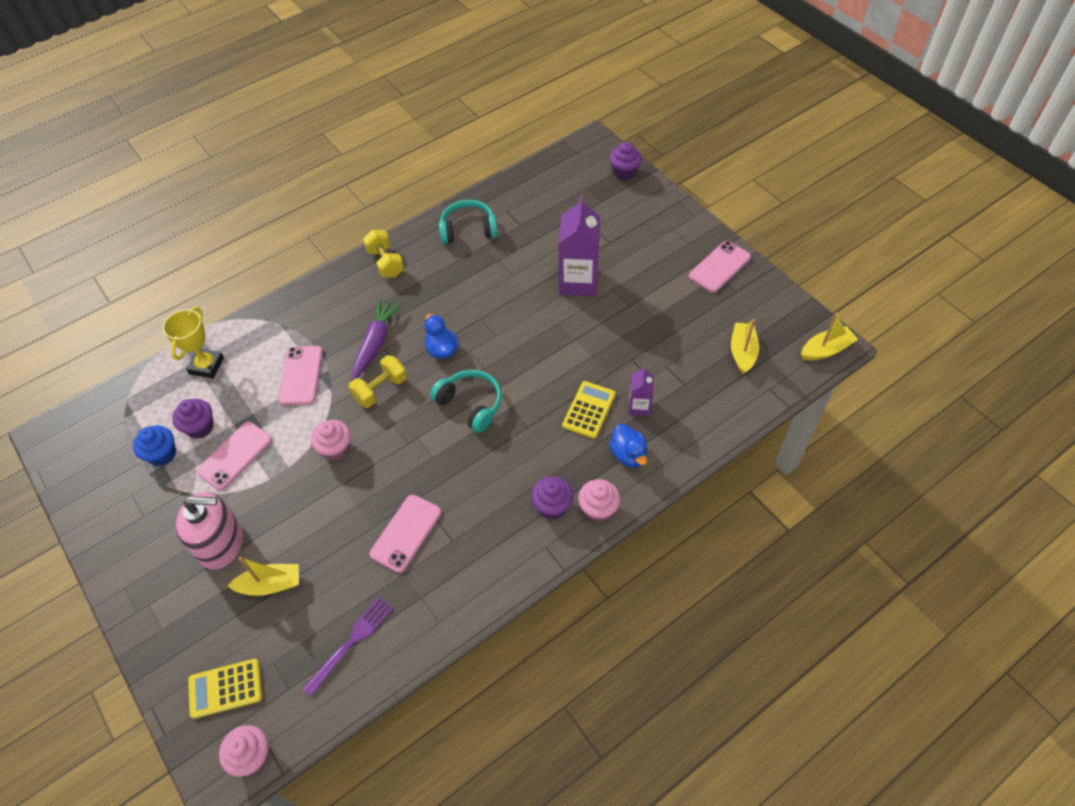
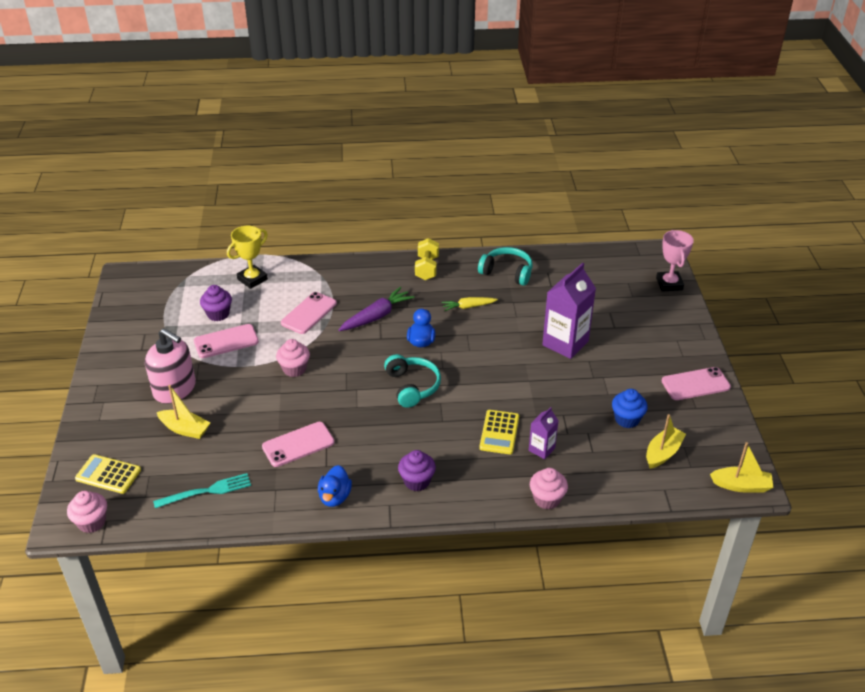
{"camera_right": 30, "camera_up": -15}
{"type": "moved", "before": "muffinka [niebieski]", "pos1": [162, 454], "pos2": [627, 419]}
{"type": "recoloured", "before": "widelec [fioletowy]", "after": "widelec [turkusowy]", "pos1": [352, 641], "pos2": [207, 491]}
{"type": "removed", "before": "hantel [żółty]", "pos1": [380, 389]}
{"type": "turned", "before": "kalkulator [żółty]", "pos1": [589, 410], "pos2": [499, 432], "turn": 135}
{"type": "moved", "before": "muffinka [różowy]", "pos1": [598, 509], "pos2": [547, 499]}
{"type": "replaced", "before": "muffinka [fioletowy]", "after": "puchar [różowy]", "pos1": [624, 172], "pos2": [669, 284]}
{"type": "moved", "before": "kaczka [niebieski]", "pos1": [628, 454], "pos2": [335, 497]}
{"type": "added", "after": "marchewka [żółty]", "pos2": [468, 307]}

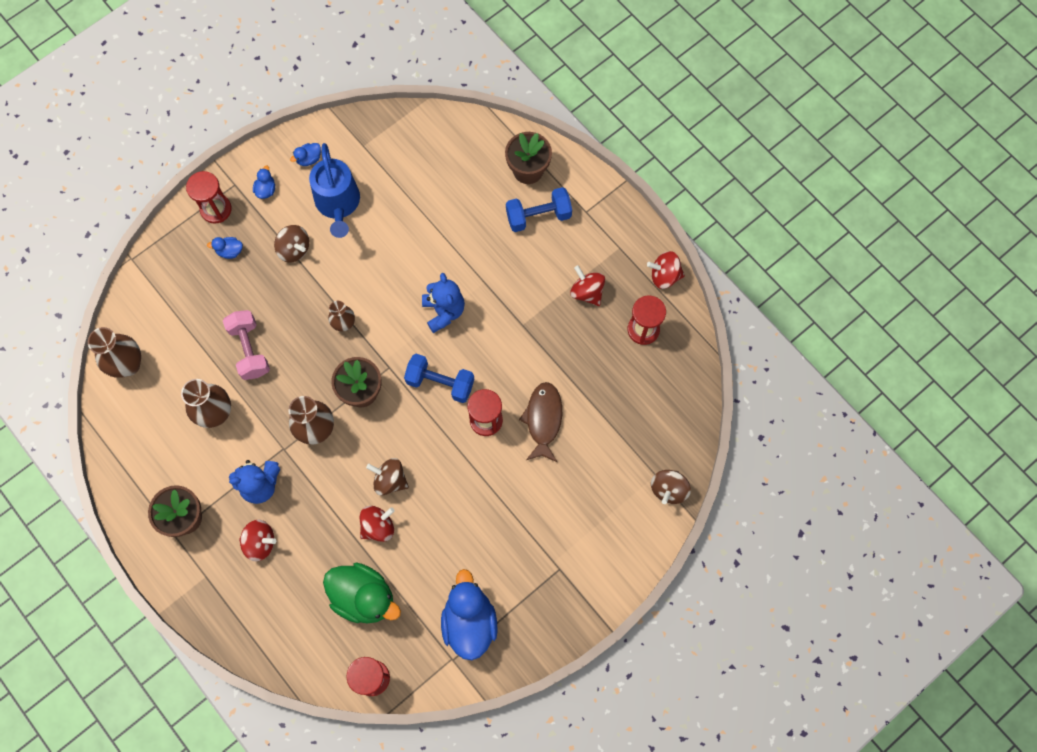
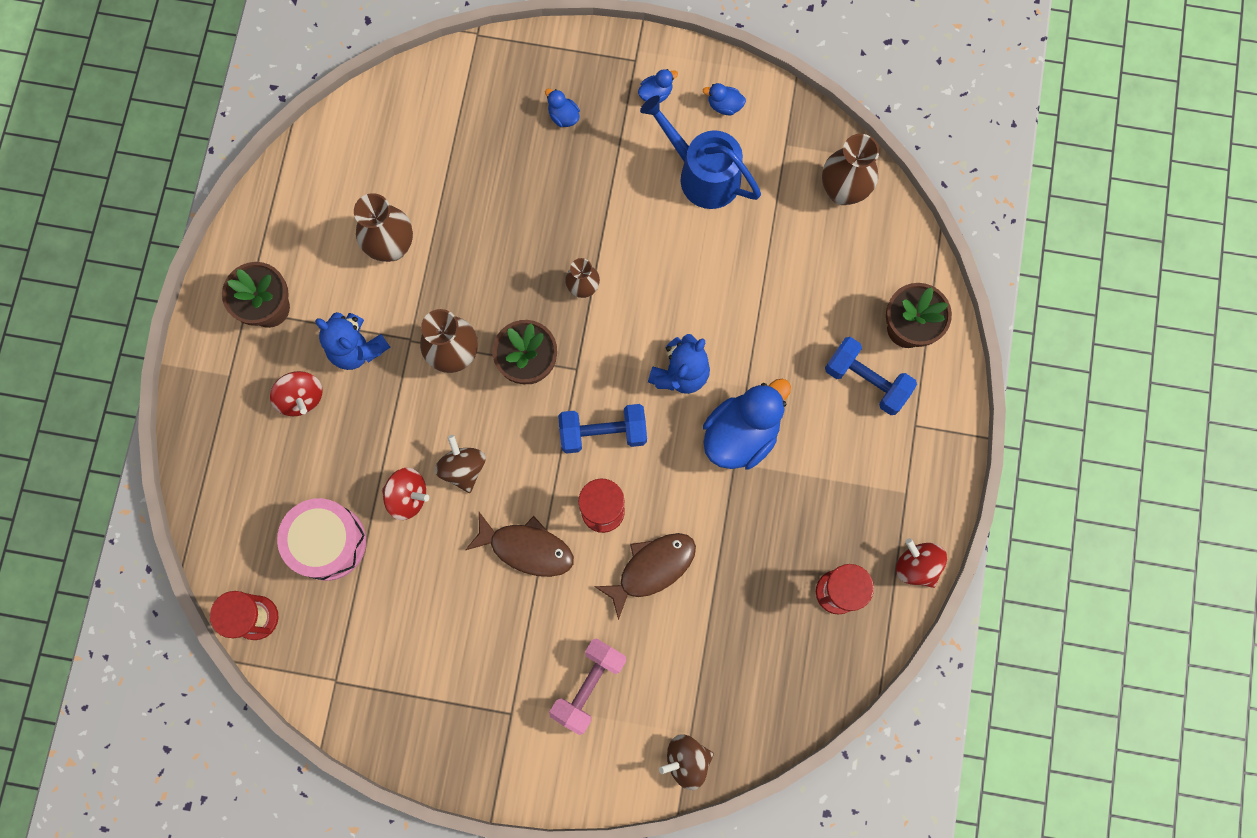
{"camera_right": 50, "camera_up": 5}
{"type": "moved", "before": "wazon [brązowy]", "pos1": [128, 365], "pos2": [842, 191]}
{"type": "removed", "before": "klepsydra [czerwony]", "pos1": [216, 209]}
{"type": "moved", "before": "hantel [różowy]", "pos1": [250, 350], "pos2": [589, 686]}
{"type": "removed", "before": "bączek [brązowy]", "pos1": [294, 249]}
{"type": "turned", "before": "konewka [niebieski]", "pos1": [338, 204], "pos2": [702, 174], "turn": 90}
{"type": "replaced", "before": "kaczka [zielony]", "after": "bęben [różowy]", "pos1": [364, 597], "pos2": [328, 542]}
{"type": "turned", "before": "hantel [niebieski]", "pos1": [440, 383], "pos2": [603, 433], "turn": -75}
{"type": "moved", "before": "kaczka [niebieski]", "pos1": [469, 622], "pos2": [741, 434]}
{"type": "removed", "before": "bączek [czerwony]", "pos1": [587, 292]}
{"type": "added", "after": "ryba [brązowy]", "pos2": [527, 548]}

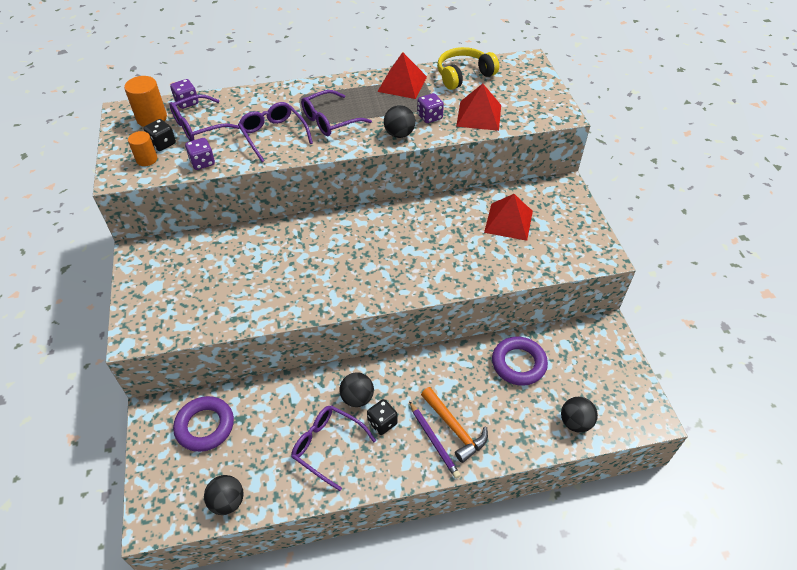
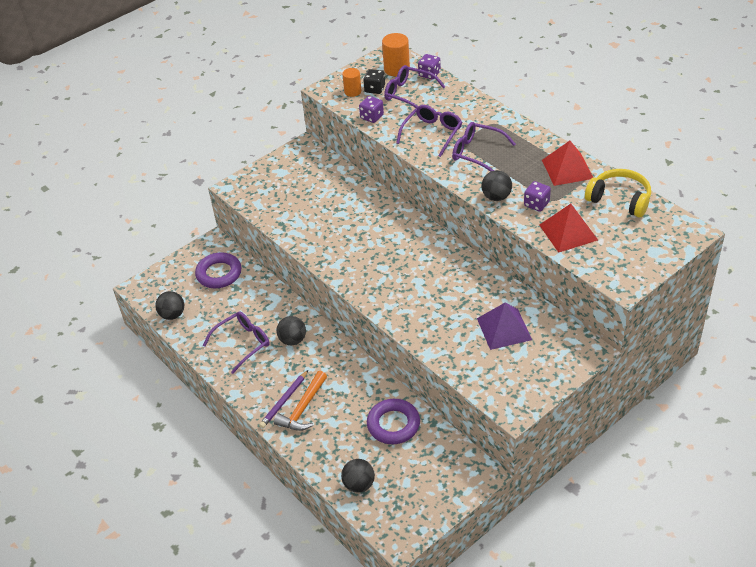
{"camera_right": 65, "camera_up": -5}
{"type": "turned", "before": "okulary [fioletowy]", "pos1": [327, 446], "pos2": [242, 343], "turn": 45}
{"type": "removed", "before": "kostka do gry [czarny]", "pos1": [382, 422]}
{"type": "recoloured", "before": "piramida [czerwony]", "after": "piramida [fioletowy]", "pos1": [508, 221], "pos2": [504, 329]}

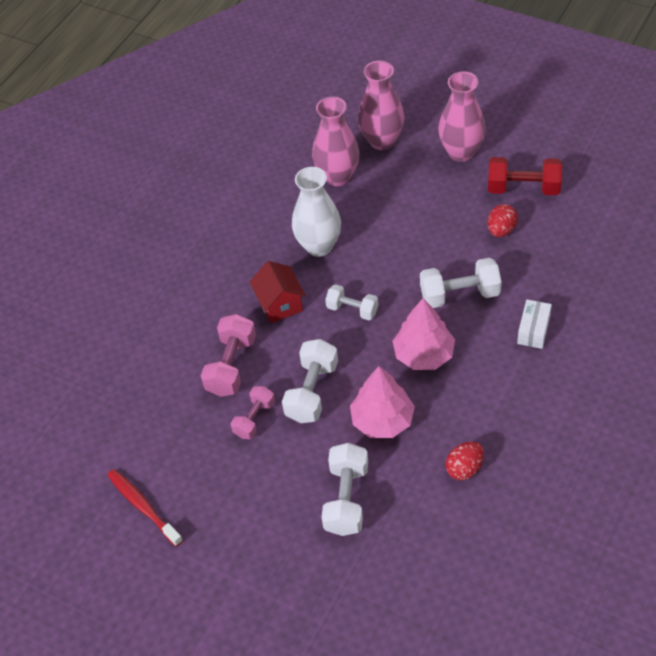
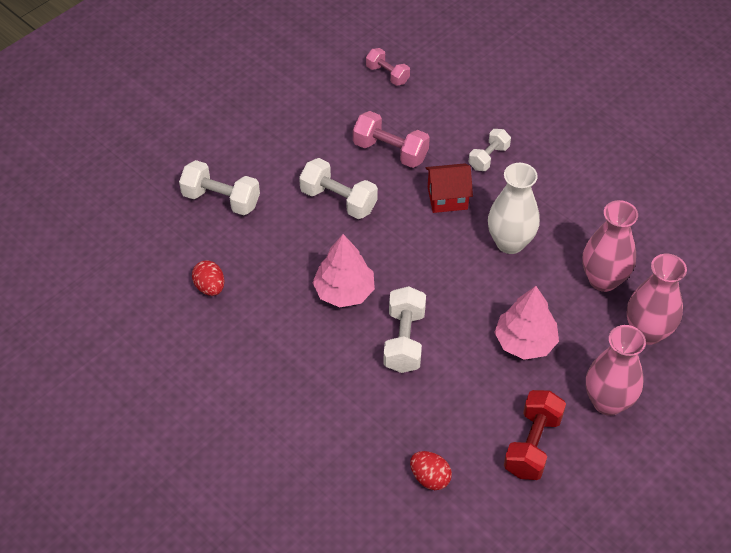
{"camera_right": 100, "camera_up": 0}
{"type": "removed", "before": "szczoteczka do zębów [czerwony]", "pos1": [143, 506]}
{"type": "moved", "before": "hantel [różowy]", "pos1": [254, 419], "pos2": [387, 74]}
{"type": "moved", "before": "hantel [biały]", "pos1": [352, 309], "pos2": [488, 157]}
{"type": "moved", "before": "drzewko [różowy]", "pos1": [382, 420], "pos2": [525, 341]}
{"type": "moved", "before": "jajko [czerwony]", "pos1": [501, 230], "pos2": [430, 478]}
{"type": "removed", "before": "pudełko [biały]", "pos1": [533, 330]}

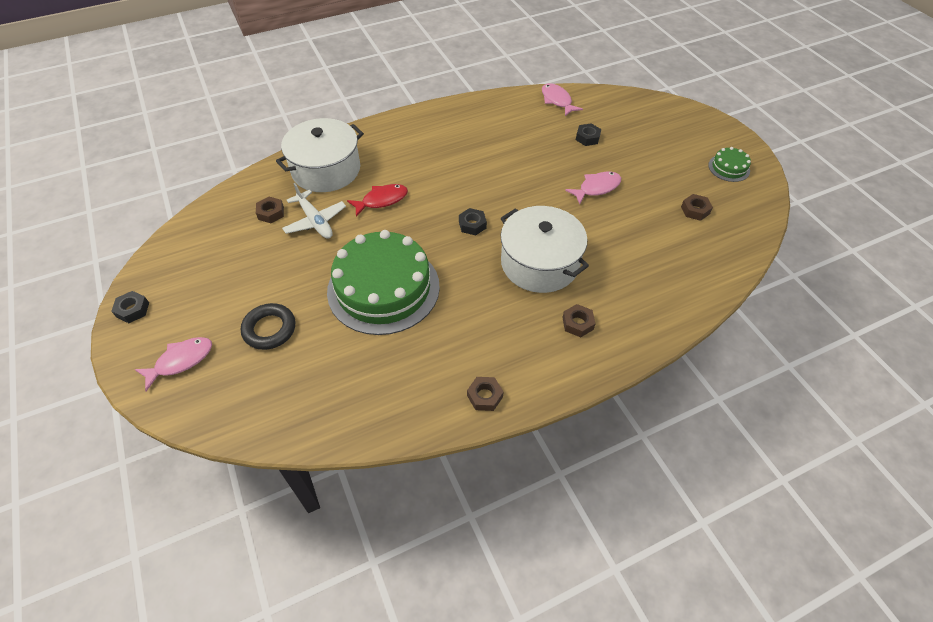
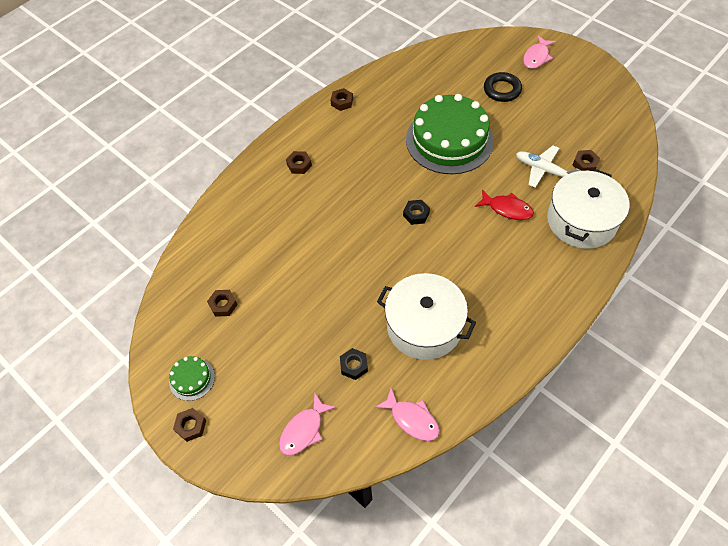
{"camera_right": 160, "camera_up": 5}
{"type": "removed", "before": "nakrętka [czarny]", "pos1": [133, 310]}
{"type": "turned", "before": "ryba [czerwony]", "pos1": [382, 200], "pos2": [507, 209], "turn": -105}
{"type": "moved", "before": "garnek [biały]", "pos1": [539, 263], "pos2": [424, 326]}
{"type": "moved", "before": "ryba [różowy]", "pos1": [596, 188], "pos2": [304, 430]}
{"type": "added", "after": "nakrętka [brązowy]", "pos2": [191, 426]}

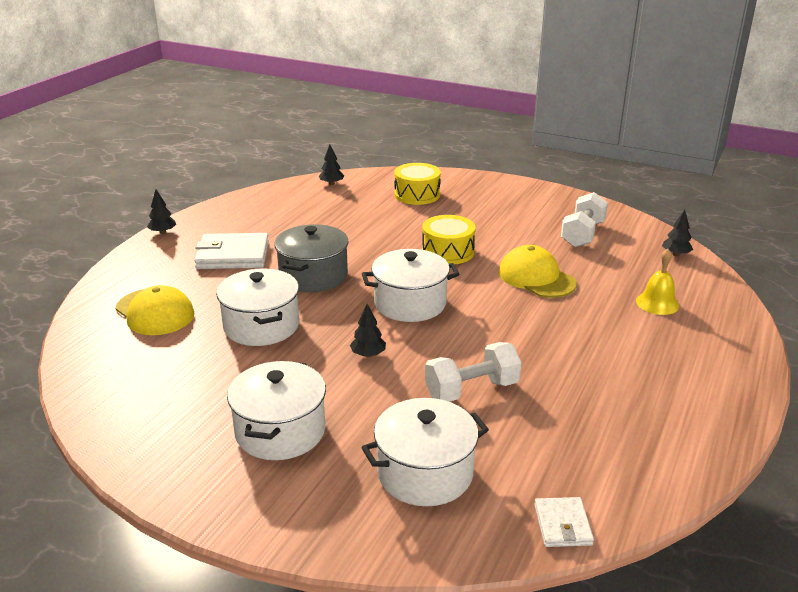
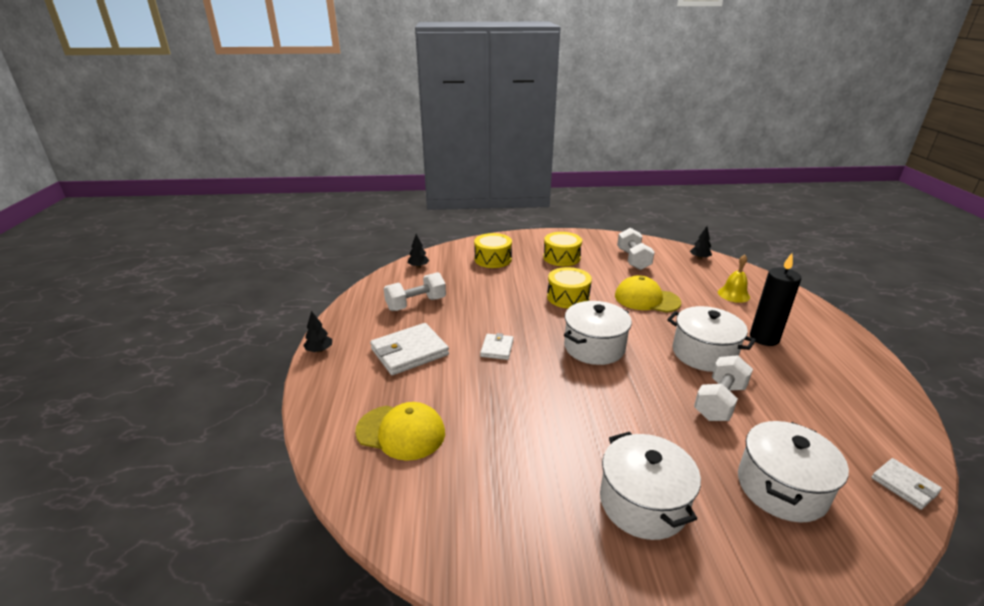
{"camera_right": -30, "camera_up": 0}
{"type": "moved", "before": "garnek [biały]", "pos1": [261, 326], "pos2": [703, 353]}
{"type": "replaced", "before": "garnek [szary]", "after": "portfel [biały]", "pos1": [313, 276], "pos2": [497, 348]}
{"type": "removed", "before": "drzewko [czarny]", "pos1": [368, 354]}
{"type": "added", "after": "hantel [biały]", "pos2": [416, 304]}
{"type": "added", "after": "bęben [żółty]", "pos2": [561, 257]}
{"type": "added", "after": "świeca [czarny]", "pos2": [764, 338]}

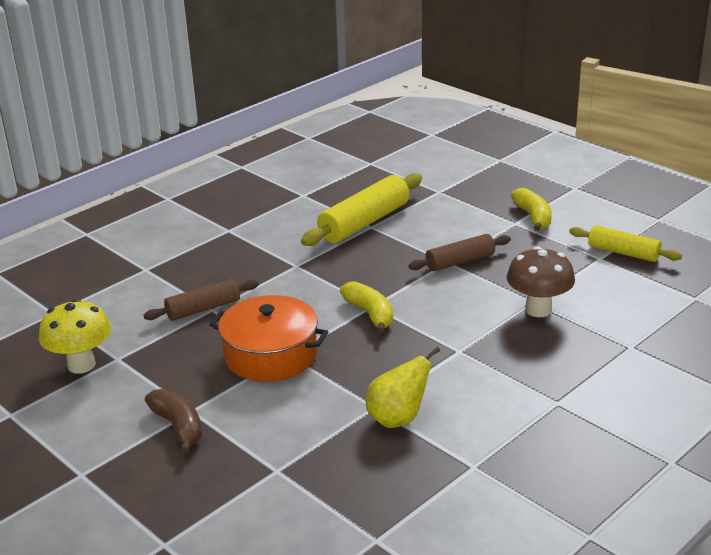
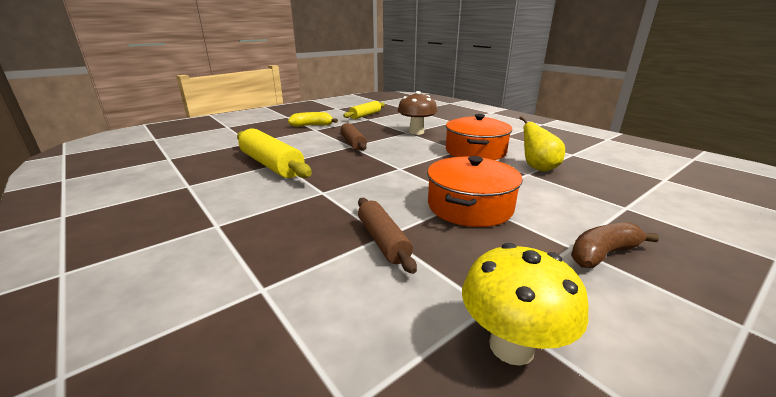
{"camera_right": -85, "camera_up": -5}
{"type": "removed", "before": "banan [żółty]", "pos1": [370, 314]}
{"type": "added", "after": "garnek [pomarańczowy]", "pos2": [475, 151]}

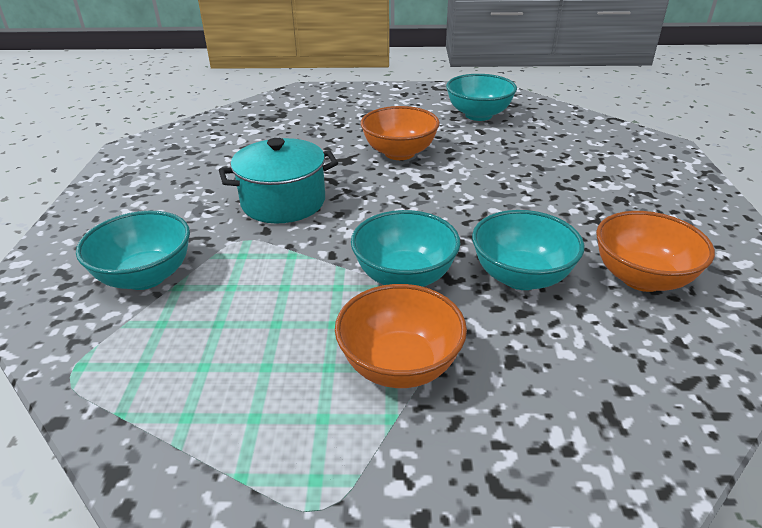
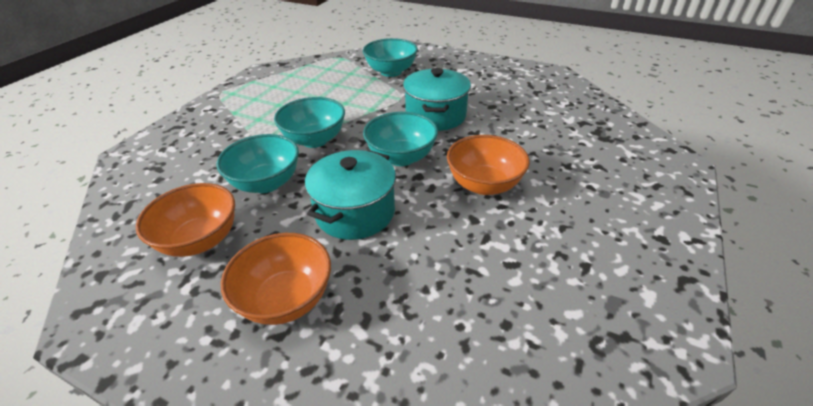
{"camera_right": 115, "camera_up": 5}
{"type": "moved", "before": "miska [pomarańczowy]", "pos1": [400, 365], "pos2": [286, 299]}
{"type": "moved", "before": "miska [turkusowy]", "pos1": [478, 115], "pos2": [401, 157]}
{"type": "added", "after": "garnek [turkusowy]", "pos2": [355, 212]}

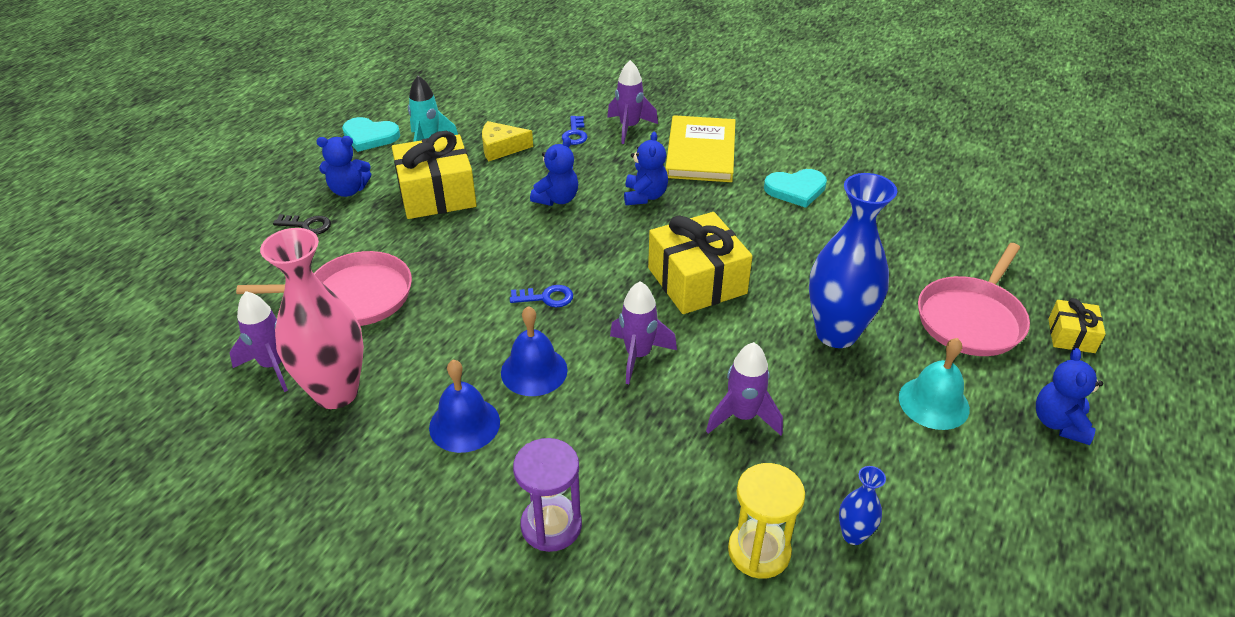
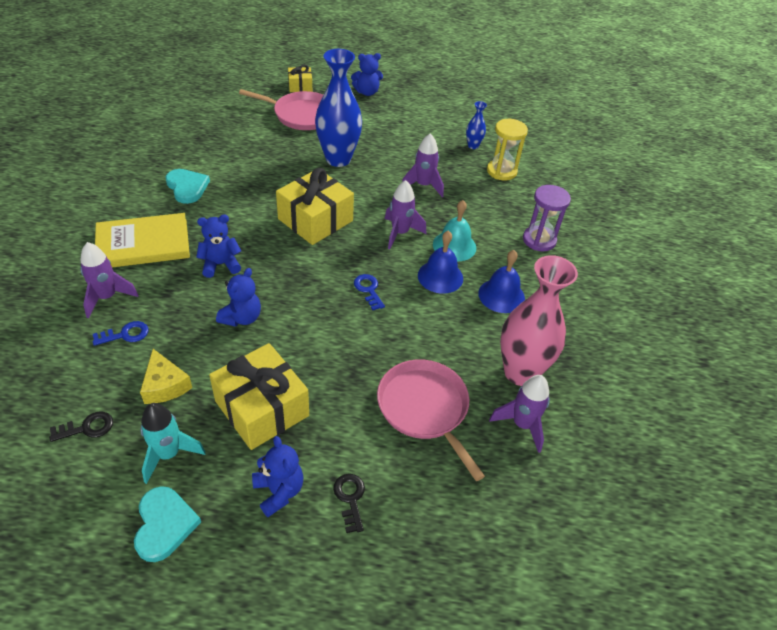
{"camera_right": -115, "camera_up": 5}
{"type": "turned", "before": "miś [niebieski]", "pos1": [557, 199], "pos2": [242, 318], "turn": 105}
{"type": "moved", "before": "dzwonek [turkusowy]", "pos1": [933, 403], "pos2": [454, 246]}
{"type": "added", "after": "klucz [czarny]", "pos2": [87, 428]}

